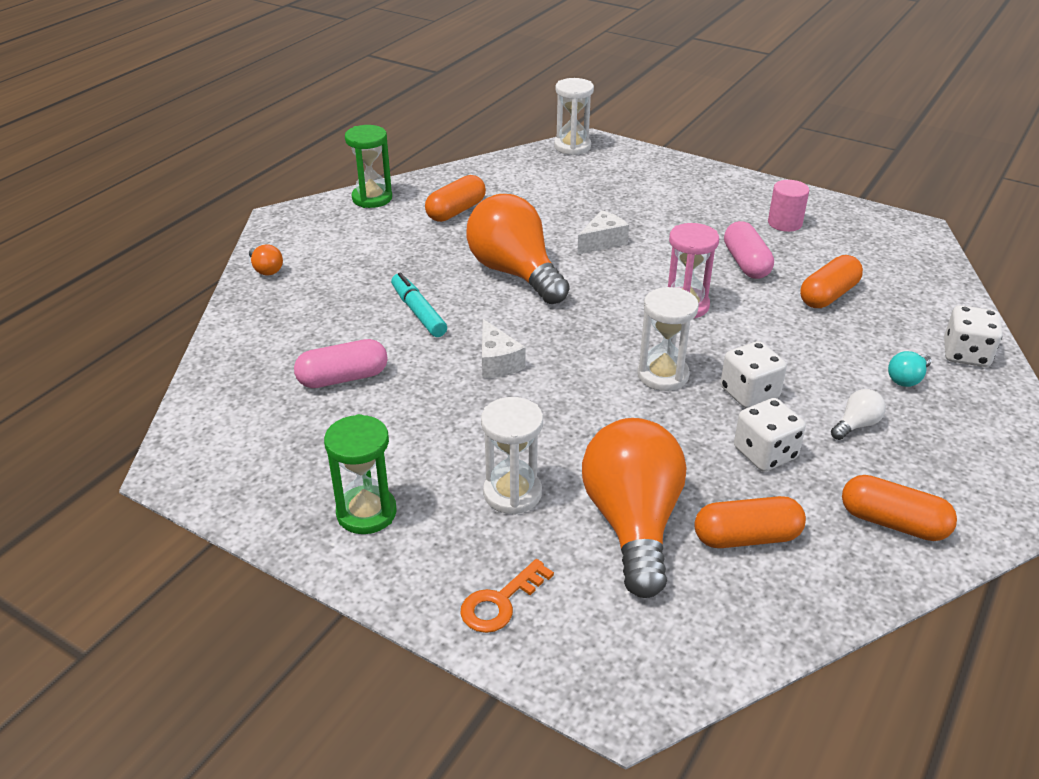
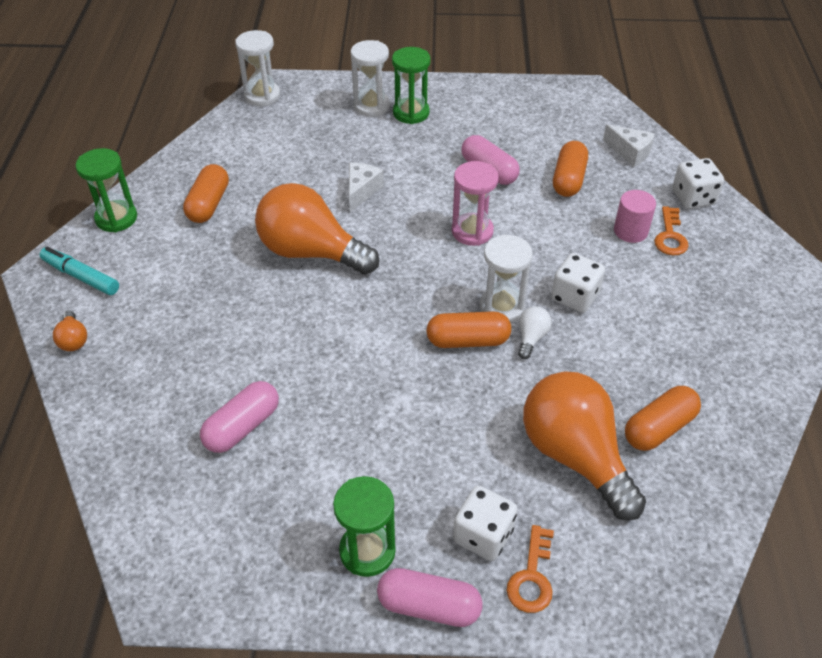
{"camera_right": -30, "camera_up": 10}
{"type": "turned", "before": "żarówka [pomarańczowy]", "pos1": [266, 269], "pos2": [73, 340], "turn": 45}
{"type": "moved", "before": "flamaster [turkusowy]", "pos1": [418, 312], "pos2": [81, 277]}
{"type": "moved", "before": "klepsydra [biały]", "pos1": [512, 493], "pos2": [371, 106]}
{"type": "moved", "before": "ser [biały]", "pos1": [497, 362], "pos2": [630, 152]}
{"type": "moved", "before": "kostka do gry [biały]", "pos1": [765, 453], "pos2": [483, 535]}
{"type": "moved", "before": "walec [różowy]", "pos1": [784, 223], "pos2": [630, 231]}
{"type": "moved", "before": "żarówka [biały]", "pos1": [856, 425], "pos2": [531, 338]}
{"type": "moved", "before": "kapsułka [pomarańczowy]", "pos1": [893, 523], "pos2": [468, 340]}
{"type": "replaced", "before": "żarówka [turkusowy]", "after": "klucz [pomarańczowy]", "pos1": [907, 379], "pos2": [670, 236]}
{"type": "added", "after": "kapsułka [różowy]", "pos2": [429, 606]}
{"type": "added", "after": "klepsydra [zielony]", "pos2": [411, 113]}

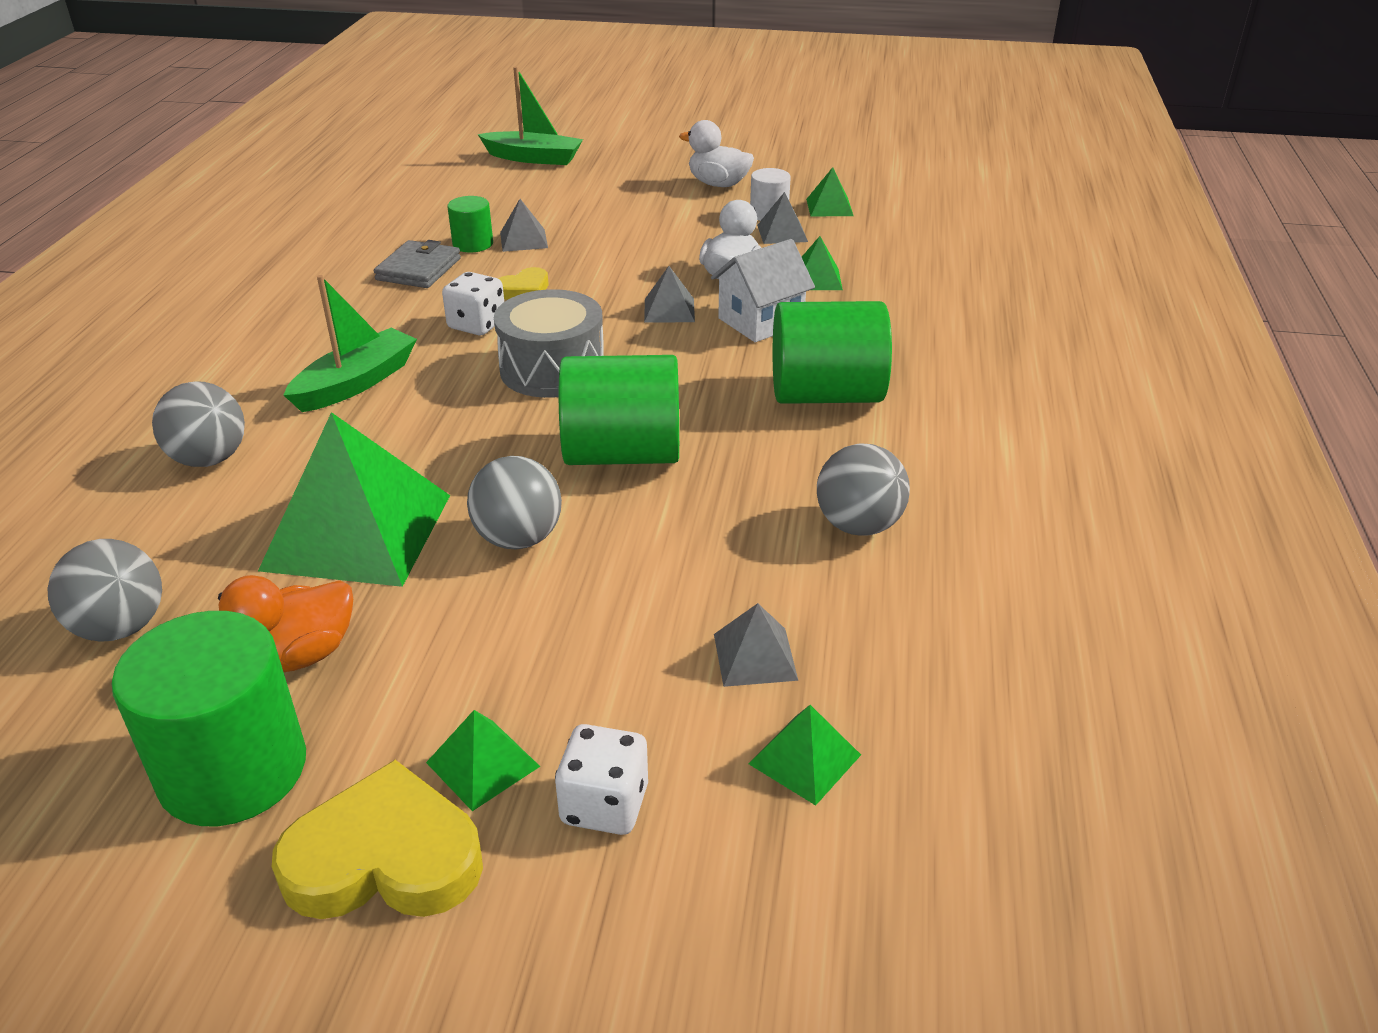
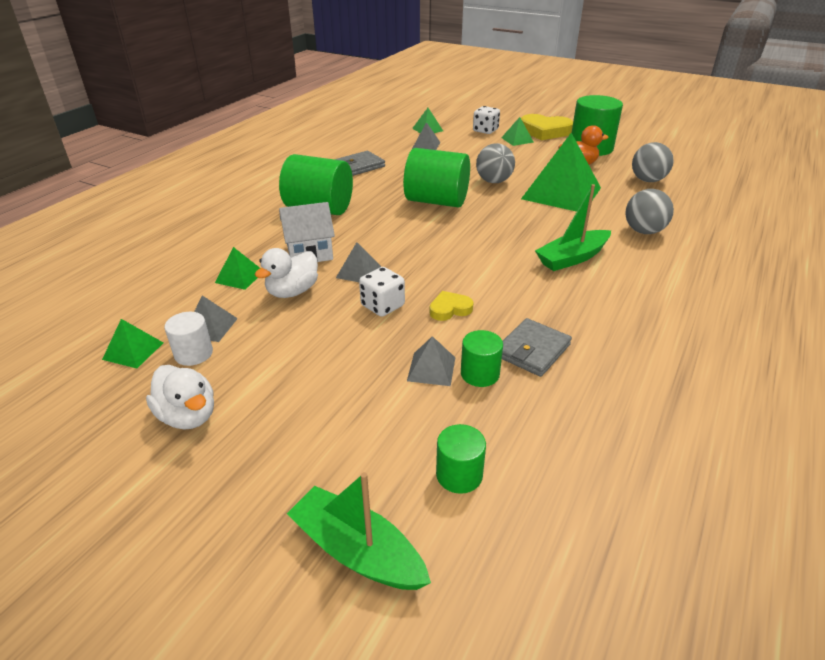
{"camera_right": -160, "camera_up": 0}
{"type": "moved", "before": "kostka do gry [biały]", "pos1": [477, 325], "pos2": [382, 306]}
{"type": "removed", "before": "bęben [szary]", "pos1": [552, 369]}
{"type": "replaced", "before": "piłka [szary]", "after": "portfel [szary]", "pos1": [858, 525], "pos2": [360, 166]}
{"type": "added", "after": "walec [zielony]", "pos2": [459, 475]}

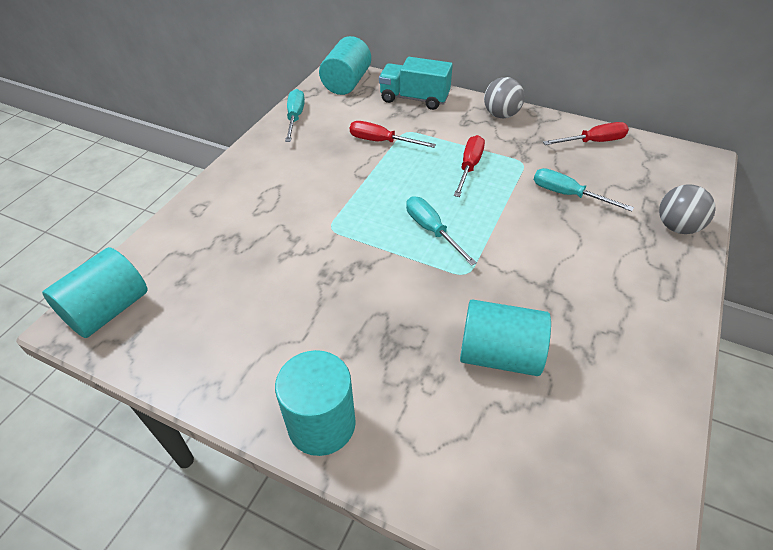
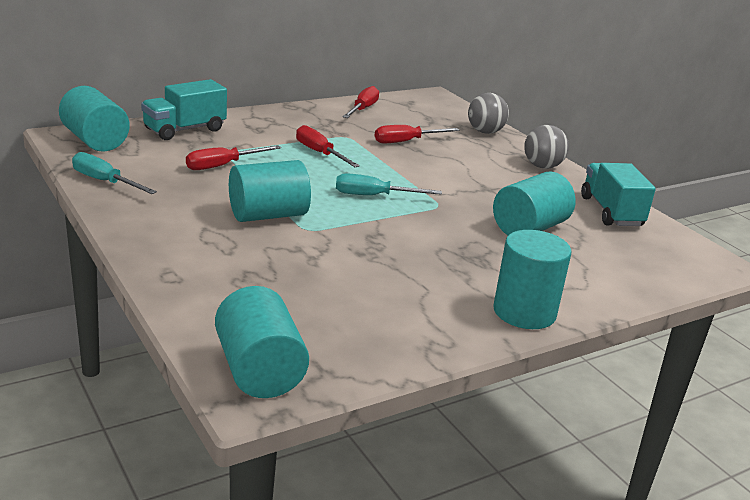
{"camera_right": -60, "camera_up": -20}
{"type": "moved", "before": "piłka [szary]", "pos1": [501, 115], "pos2": [542, 166]}
{"type": "recoloured", "before": "śrubokręt [turkusowy]", "after": "śrubokręt [czerwony]", "pos1": [567, 194], "pos2": [406, 141]}
{"type": "added", "after": "walec [turkusowy]", "pos2": [268, 215]}
{"type": "added", "after": "ciężarówka [turkusowy]", "pos2": [611, 212]}

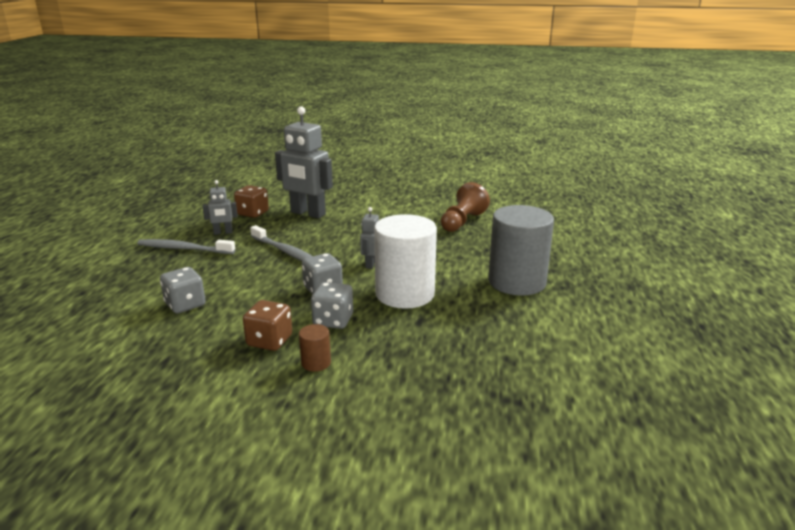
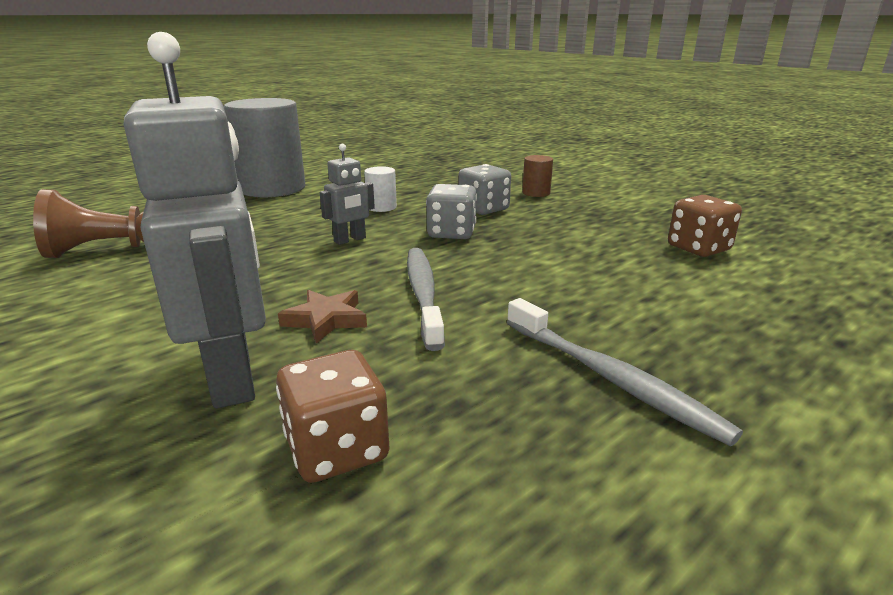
{"camera_right": -140, "camera_up": 0}
{"type": "removed", "before": "kostka do gry [szary]", "pos1": [185, 305]}
{"type": "removed", "before": "robot [szary]", "pos1": [223, 233]}
{"type": "moved", "before": "kostka do gry [brązowy]", "pos1": [269, 341], "pos2": [698, 248]}
{"type": "resized", "before": "walec [biały]", "pos1": [405, 294], "pos2": [381, 207], "scale": 0.42}
{"type": "added", "after": "gwiazda [brązowy]", "pos2": [326, 320]}

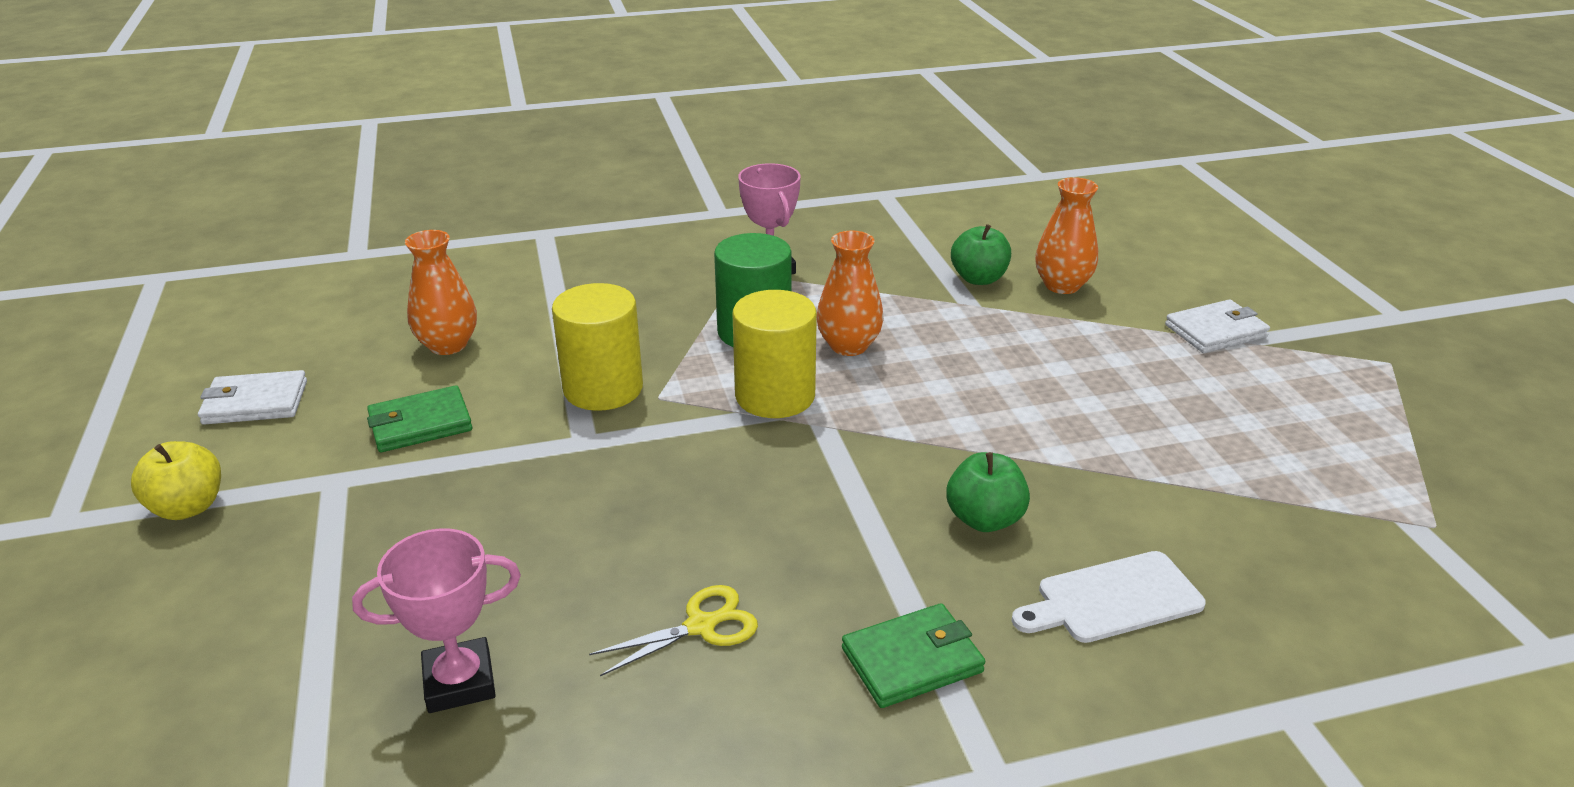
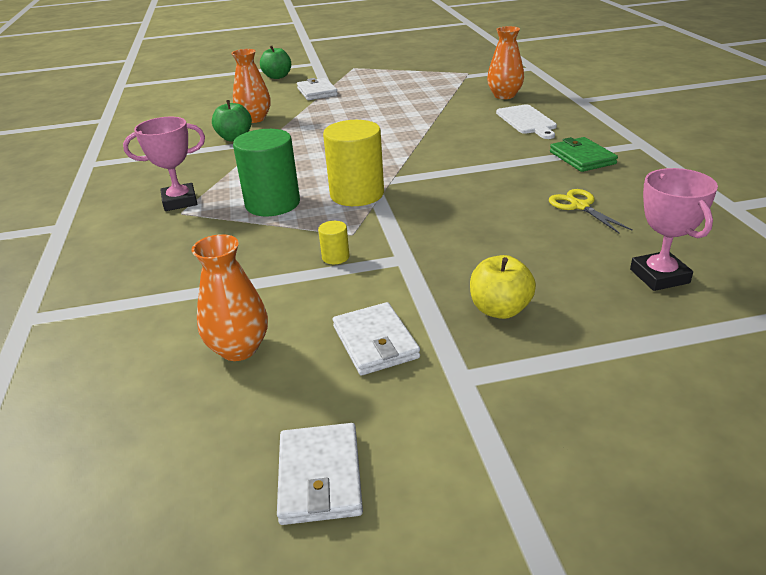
{"camera_right": -85, "camera_up": 0}
{"type": "moved", "before": "jabłko [żółty]", "pos1": [188, 507], "pos2": [500, 309]}
{"type": "recoloured", "before": "portfel [zielony]", "after": "portfel [biały]", "pos1": [420, 424], "pos2": [375, 342]}
{"type": "resized", "before": "walec [żółty]", "pos1": [603, 388], "pos2": [335, 257], "scale": 0.44}
{"type": "moved", "before": "wazon [pomarańczowy]", "pos1": [848, 346], "pos2": [504, 96]}
{"type": "moved", "before": "jabłko [zielony]", "pos1": [984, 519], "pos2": [277, 77]}

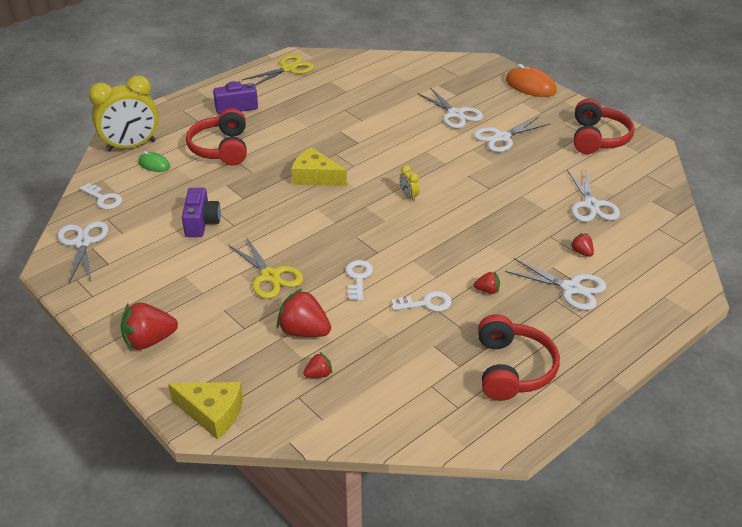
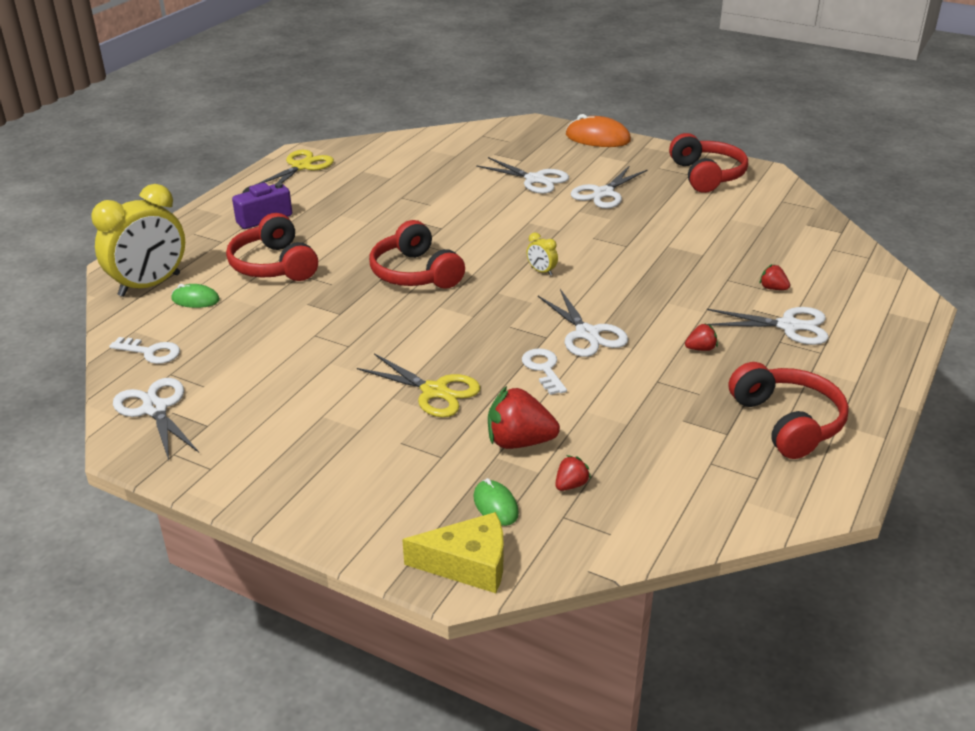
{"camera_right": -20, "camera_up": -5}
{"type": "removed", "before": "truskawka [czerwony]", "pos1": [149, 341]}
{"type": "removed", "before": "aparat fotograficzny [fioletowy]", "pos1": [201, 222]}
{"type": "replaced", "before": "ser [żółty]", "after": "słuchawki [czerwony]", "pos1": [315, 177], "pos2": [415, 273]}
{"type": "removed", "before": "klucz [biały]", "pos1": [426, 303]}
{"type": "moved", "before": "nożyczki [biały]", "pos1": [591, 205], "pos2": [587, 334]}
{"type": "added", "after": "myszka [zielony]", "pos2": [495, 505]}

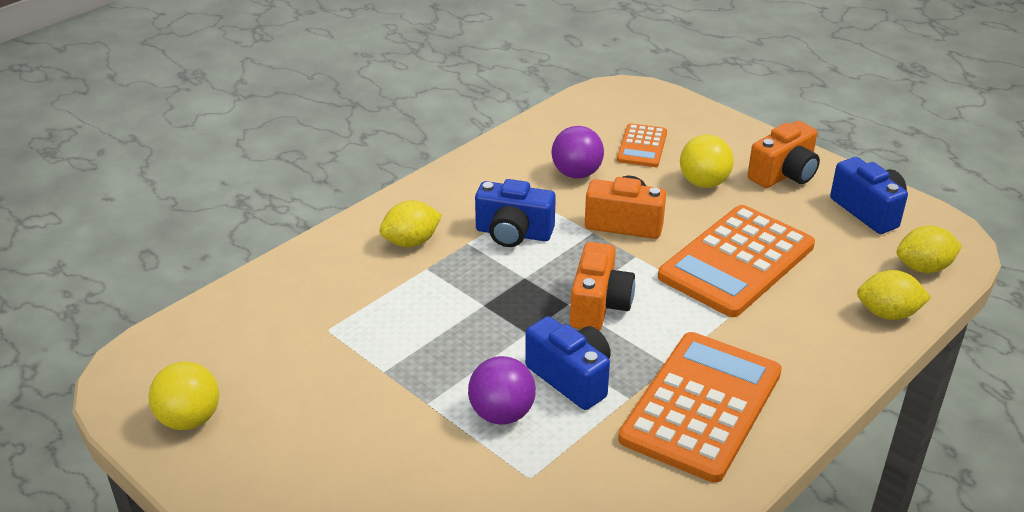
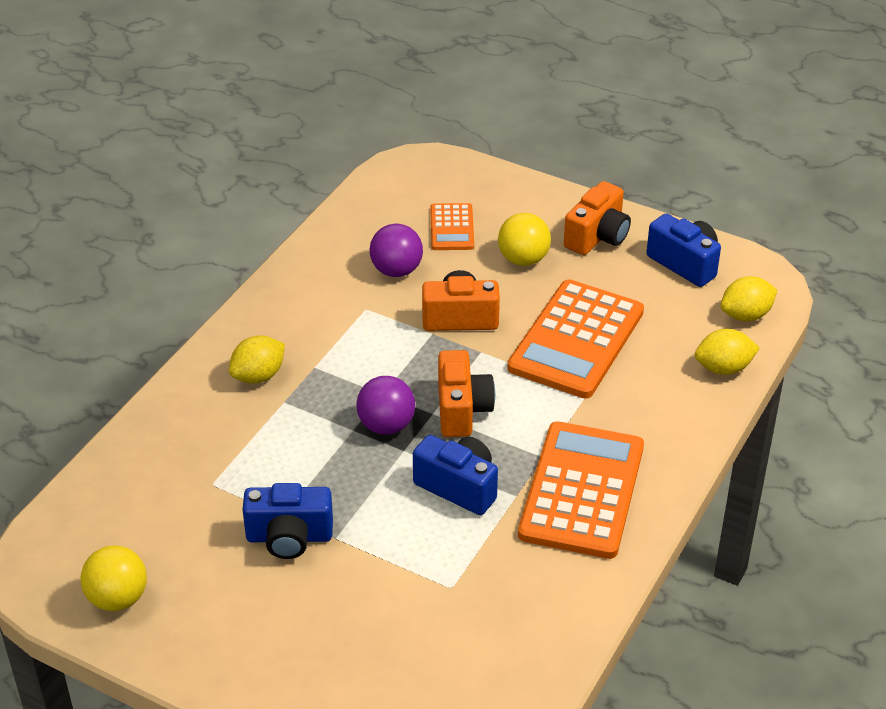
{"camera_right": -15, "camera_up": 5}
{"type": "moved", "before": "piłka [fioletowy]", "pos1": [502, 414], "pos2": [386, 425]}
{"type": "moved", "before": "aparat fotograficzny [niebieski]", "pos1": [513, 233], "pos2": [289, 537]}

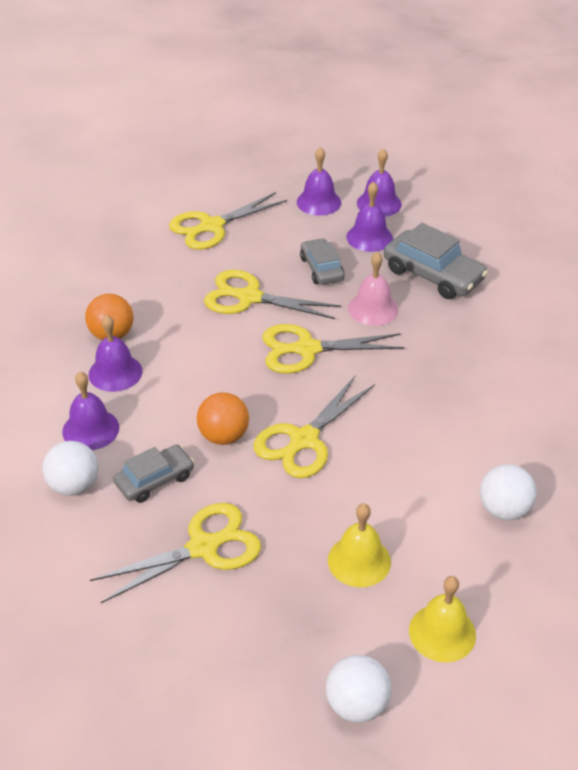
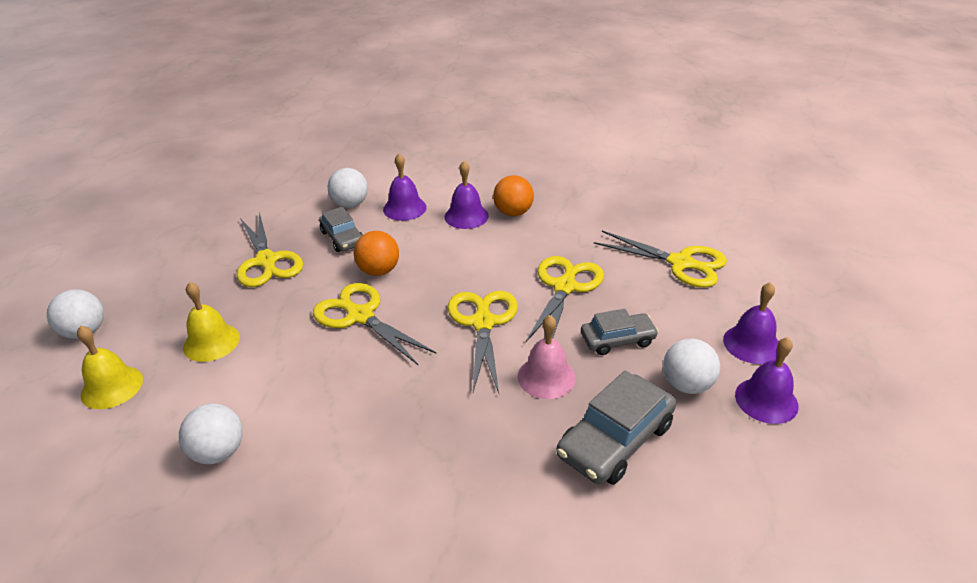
{"camera_right": 95, "camera_up": -5}
{"type": "turned", "before": "nożyczki [żółty]", "pos1": [211, 226], "pos2": [681, 263], "turn": 150}
{"type": "replaced", "before": "dzwonek [fioletowy]", "after": "piłka [biały]", "pos1": [369, 237], "pos2": [687, 385]}

